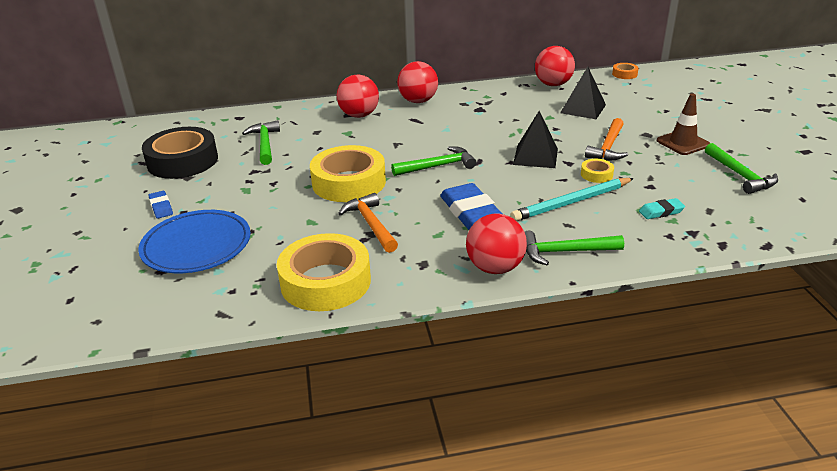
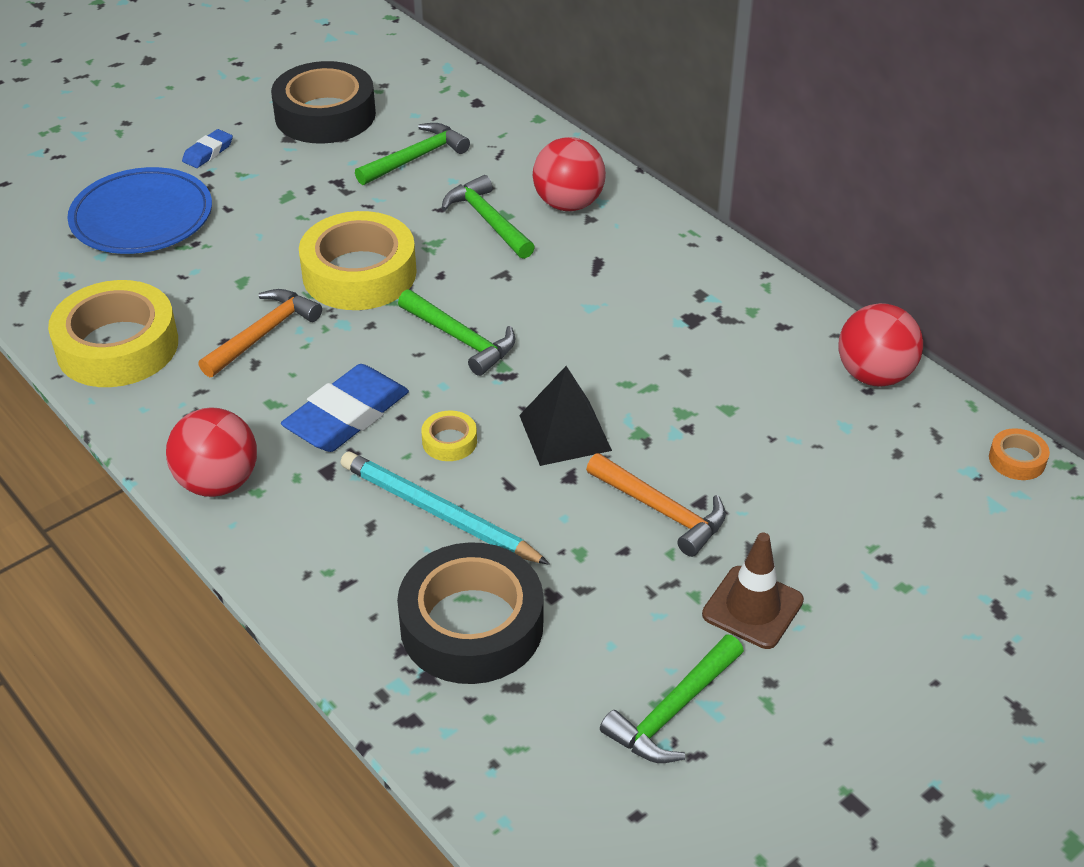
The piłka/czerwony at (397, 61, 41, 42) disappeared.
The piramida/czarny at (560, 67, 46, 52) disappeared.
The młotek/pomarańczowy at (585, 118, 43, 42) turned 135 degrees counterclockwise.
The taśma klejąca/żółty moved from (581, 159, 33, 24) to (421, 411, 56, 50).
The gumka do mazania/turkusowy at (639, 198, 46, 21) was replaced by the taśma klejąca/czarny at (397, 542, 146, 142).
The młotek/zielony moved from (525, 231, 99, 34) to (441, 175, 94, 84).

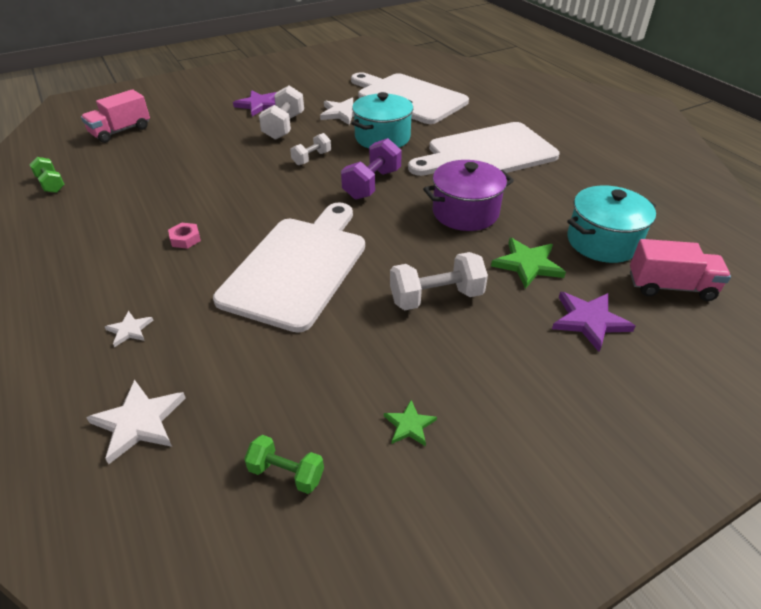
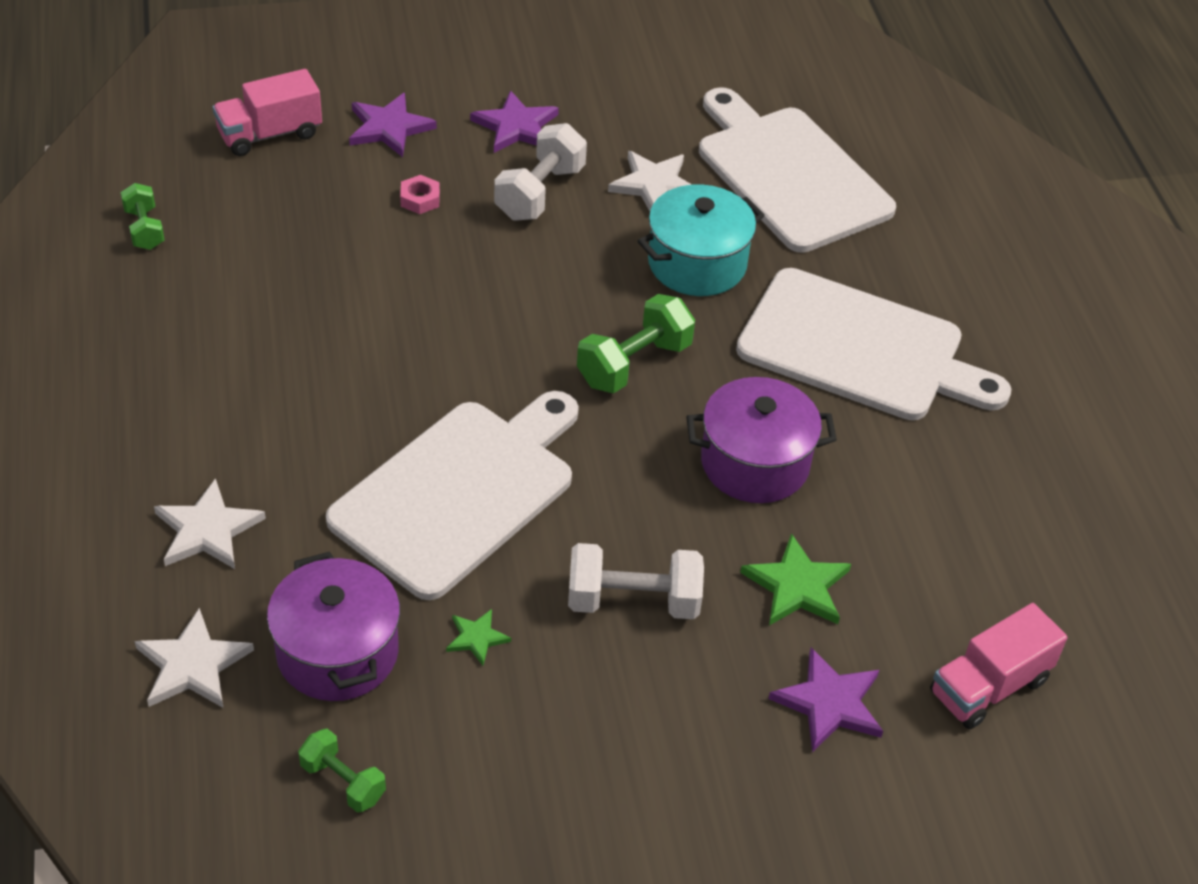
The deska do krojenia/biały at (408, 122, 152, 54) turned 150 degrees counterclockwise.
The hantel/biały at (290, 133, 41, 32) disappeared.
The hantel/fioletowy at (341, 138, 61, 62) became the hantel/zielony at (577, 294, 118, 99).
The garnek/turkusowy at (567, 186, 89, 77) disappeared.
The nakrętka/różowy moved from (168, 223, 33, 26) to (400, 175, 40, 39).
The ciężarówka/różowy at (630, 239, 101, 62) turned 120 degrees clockwise.
The gwiazda/biały at (105, 311, 48, 36) changed to 1.76 times the size.
The gwiazda/zielony moved from (384, 400, 53, 46) to (446, 609, 65, 56).
The gwiazda/fioletowy at (349, 93, 88, 64) appeared.
The garnek/fioletowy at (267, 551, 133, 150) appeared.

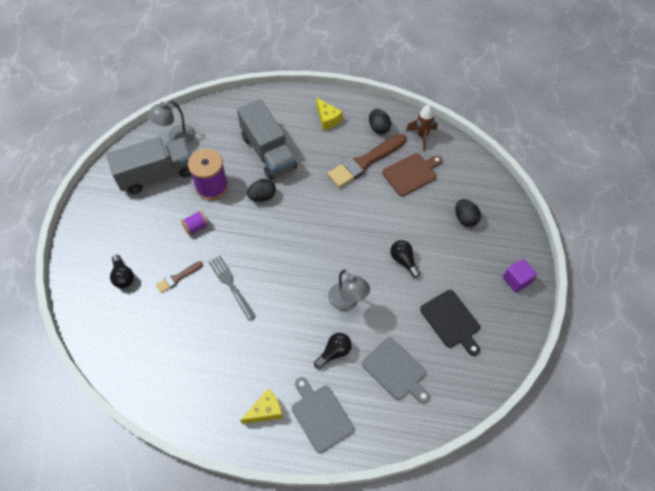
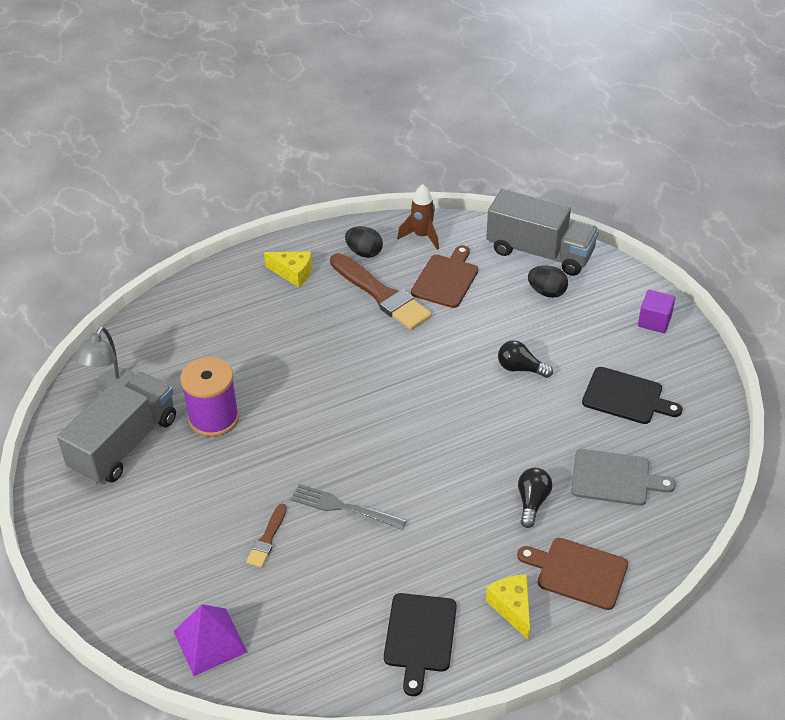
The ciężarówka/szary moved from (237, 99, 60, 81) to (486, 189, 113, 87).
The pędzel/brązowy at (327, 134, 79, 54) turned 60 degrees counterclockwise.
The jajko/czarny at (247, 179, 29, 23) disappeared.
The szpulka/fioletowy at (181, 210, 28, 25) disappeared.
The żarówka/czarny at (110, 255, 24, 33) disappeared.
The lampka/szary at (329, 270, 41, 40) disappeared.
The deska do krojenia/szary at (292, 377, 62, 76) became the deska do krojenia/brązowy at (517, 538, 111, 72).
The ser/żółty at (240, 388, 43, 36) turned 45 degrees counterclockwise.
The deska do krojenia/czarny at (384, 593, 73, 103) appeared.
The piramida/fioletowy at (174, 604, 74, 72) appeared.

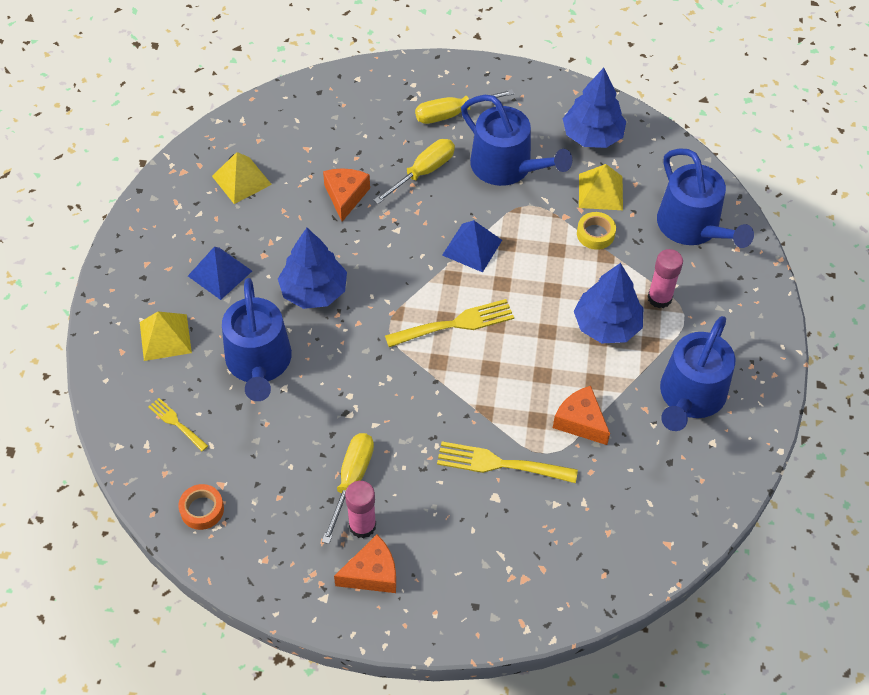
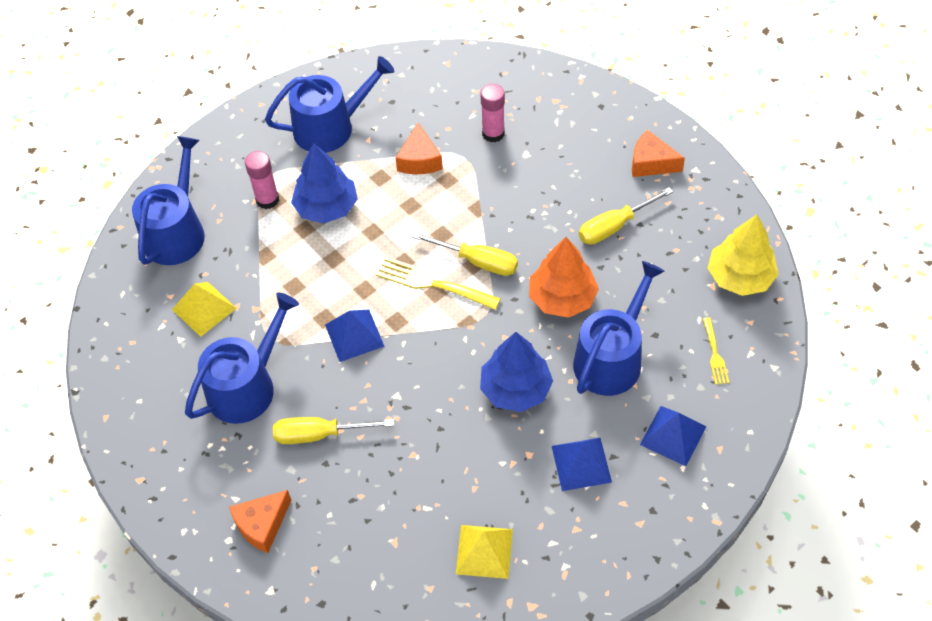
The drzewko/niebieski at (563, 68, 63, 80) disappeared.
The śrubokręt/żółty moved from (415, 89, 99, 35) to (412, 232, 106, 44).
The konewka/niebieski at (461, 95, 111, 91) turned 45 degrees clockwise.
The ser/pomarańczowy moved from (323, 168, 47, 54) to (229, 490, 62, 63).
The taśma klejąca/żółty at (577, 212, 39, 38) disappeared.
The piramida/żółty at (140, 311, 52, 50) became the piramida/niebieski at (640, 406, 66, 60).
The widelec/żółty at (437, 442, 141, 41) disappeared.
The klej w sztyfcie/różowy moved from (345, 481, 31, 57) to (480, 84, 25, 58).
The taśma klejąca/pomarańczowy at (178, 484, 46, 46) was replaced by the drzewko/żółty at (708, 215, 70, 81).
The drzewko/pomarańczowy at (529, 237, 70, 81) appeared.

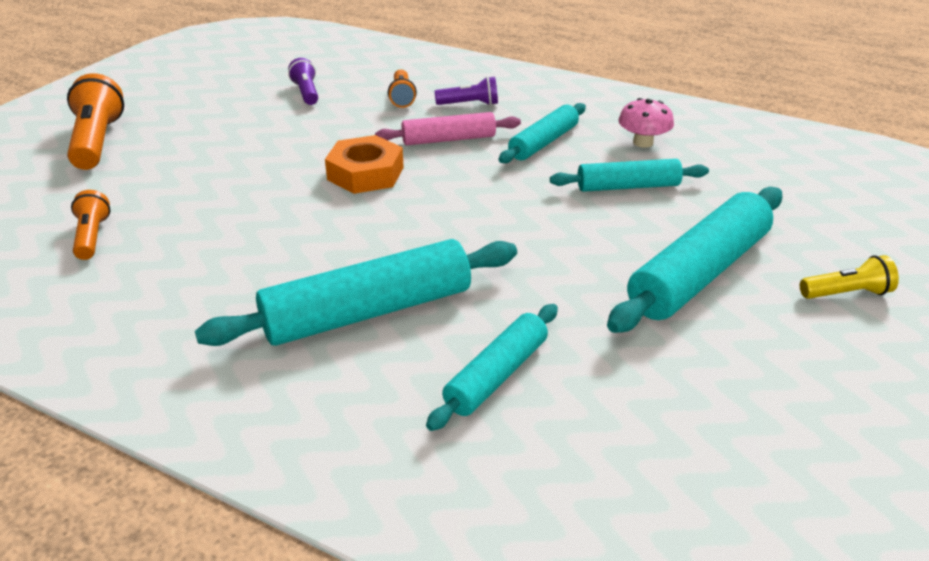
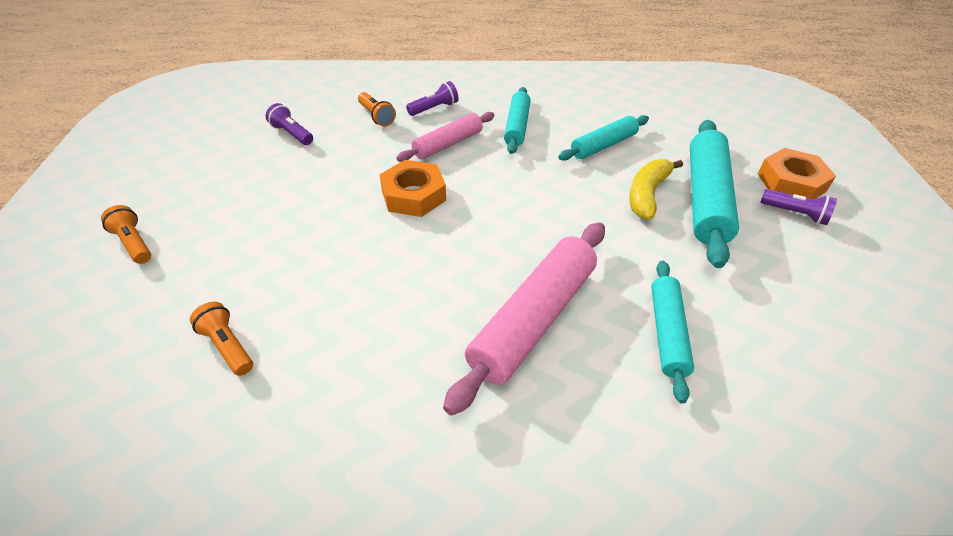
The latarka/pomarańczowy at (67, 73, 57, 97) changed to 0.57 times the size.
The grzyb/różowy at (618, 98, 56, 50) disappeared.
The wałek do ciasta/turkusowy at (195, 239, 322, 107) became the wałek do ciasta/różowy at (443, 222, 162, 194).
The latarka/żółty at (800, 255, 99, 44) was replaced by the nakrętka/pomarańczowy at (758, 148, 78, 51).
The banan/żółty at (629, 159, 54, 61) appeared.
The latarka/fioletowy at (761, 189, 76, 36) appeared.

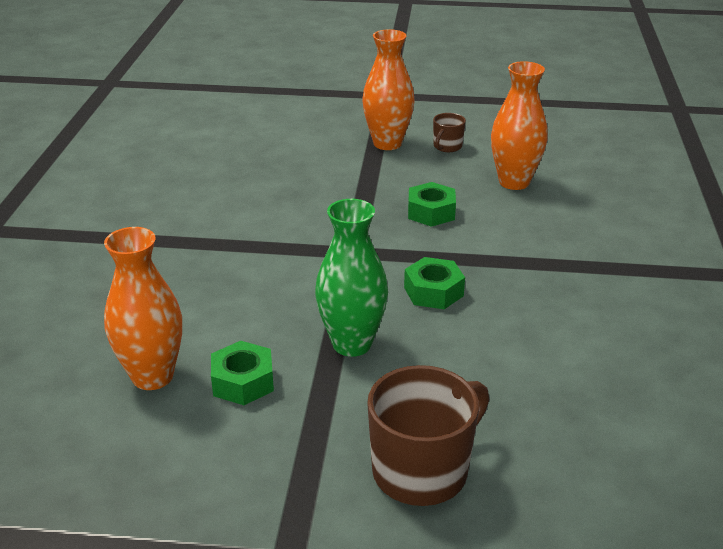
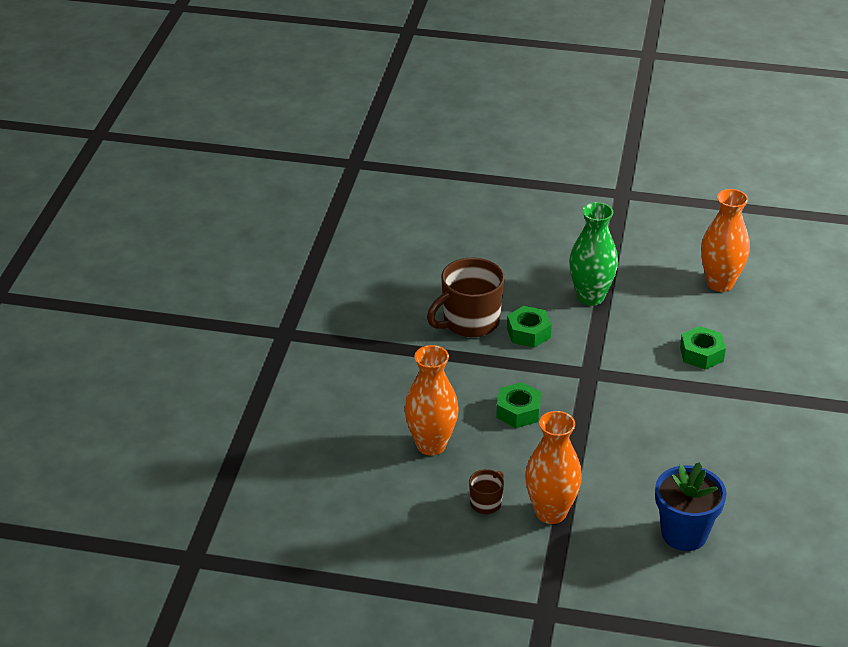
The nakrętka/zielony moved from (211, 341, 63, 64) to (680, 326, 46, 44).
The kubek/brązowy moved from (367, 365, 122, 141) to (427, 258, 78, 79).
The doniczka/niebieski at (655, 462, 72, 89) appeared.

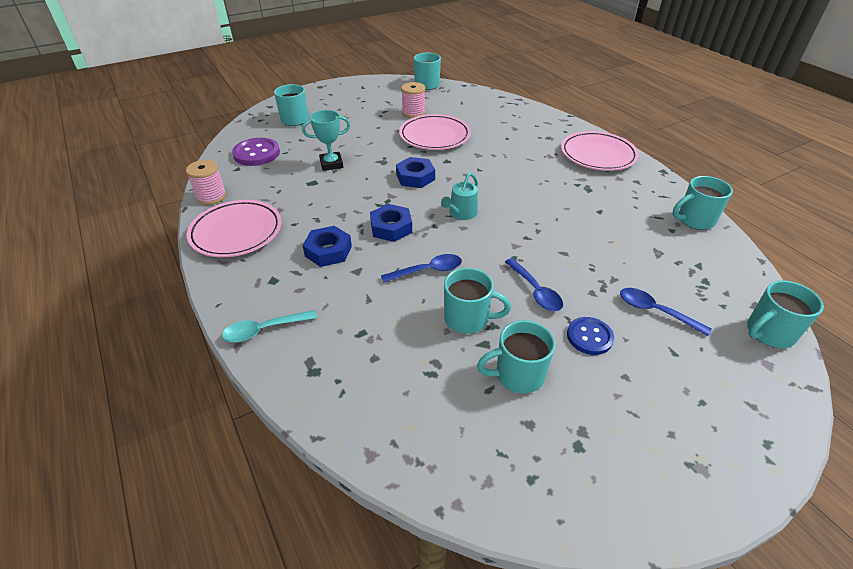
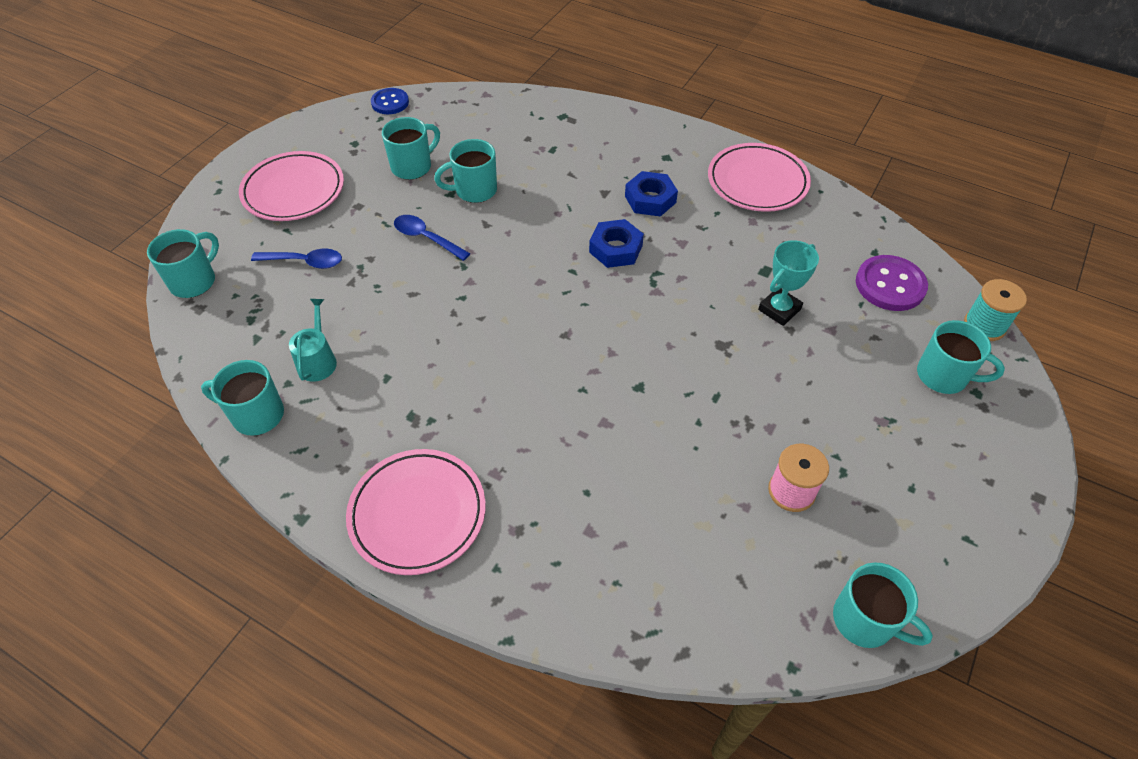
The talerz/różowy moved from (399, 114, 72, 36) to (239, 151, 105, 70).
The nakrętka/niebieski at (396, 157, 39, 31) disappeared.
The szpulka/różowy at (186, 160, 41, 45) disappeared.
The konewka/turkusowy moved from (441, 173, 37, 47) to (289, 299, 48, 83).
The kubek/turkusowy at (673, 176, 60, 54) turned 120 degrees counterclockwise.
The łyżka/niebieski at (381, 254, 81, 29) disappeared.
The łyżka/turkusowy at (222, 310, 95, 32) disappeared.
The guzik/niebieski moved from (567, 317, 47, 38) to (371, 88, 38, 26).
The szpulka/turkusowy at (964, 279, 63, 62) appeared.

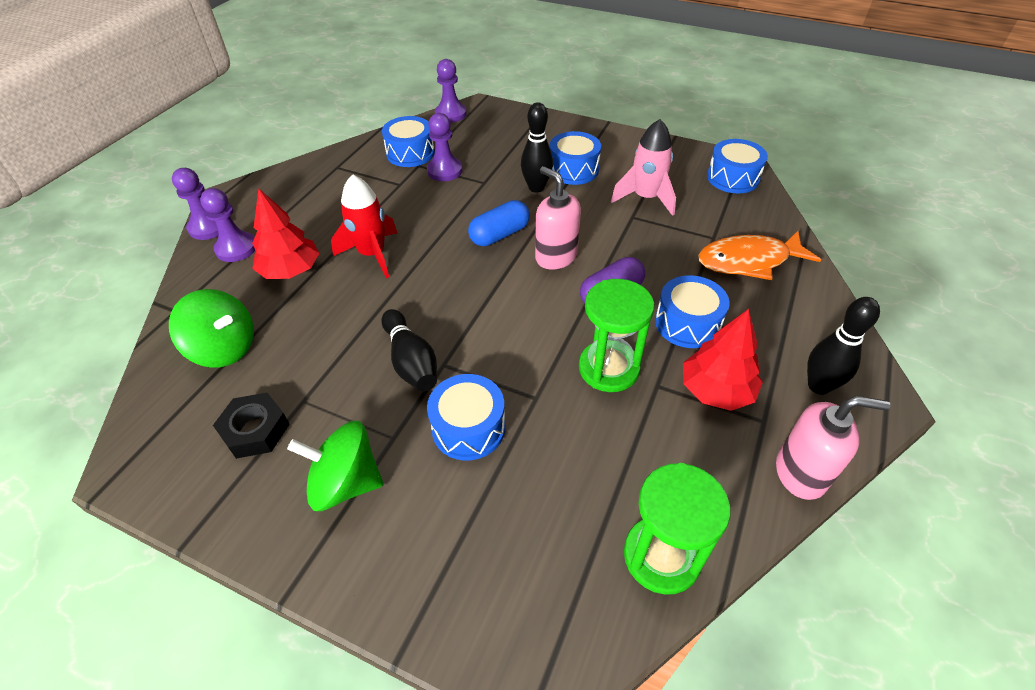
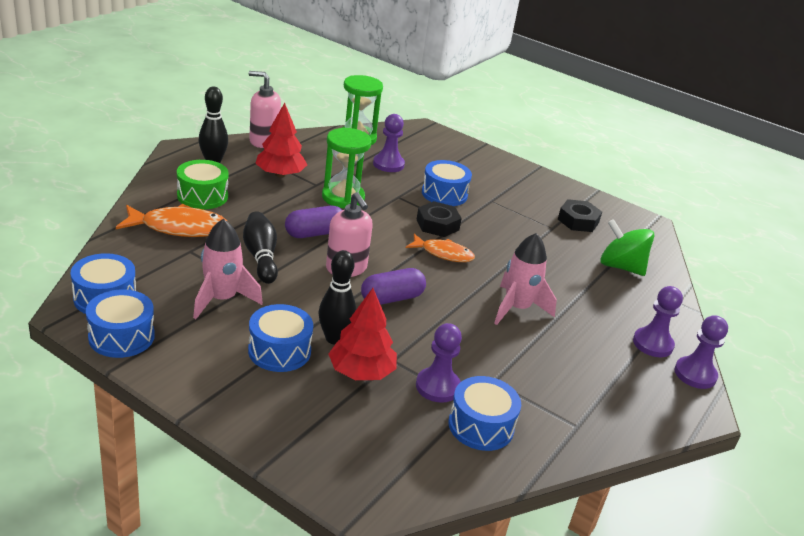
The pionek/fioletowy moved from (435, 59, 32, 64) to (373, 114, 32, 58).
The rakieta/czerwony at (331, 174, 66, 104) became the rakieta/różowy at (494, 233, 63, 92).
The drzewko/czerwony moved from (252, 188, 68, 91) to (328, 288, 69, 92).
The kapsułka/niebieski at (468, 200, 62, 46) became the kapsułka/fioletowy at (361, 268, 65, 37).
The bęben/niebieski moved from (655, 275, 74, 73) to (86, 290, 69, 68).
The kręgiel/czarny moved from (381, 309, 56, 82) to (243, 212, 35, 72).
The bączek/zielony at (287, 421, 96, 90) disappeared.
The bęben/zielony at (177, 160, 52, 49) appeared.
The nakrętka/czarny at (416, 201, 46, 36) appeared.
The ryba/pomarańczowy at (406, 234, 69, 28) appeared.

